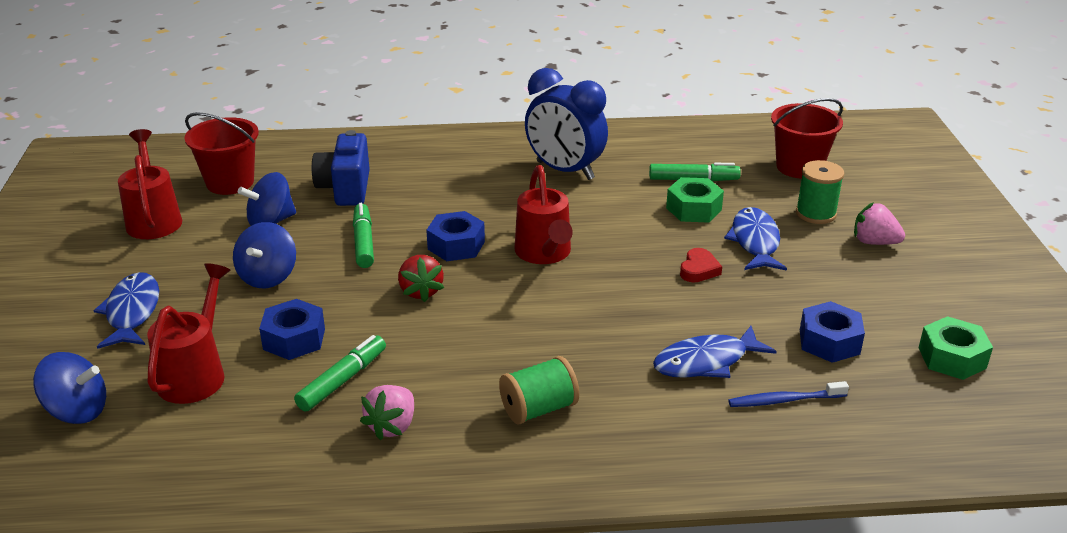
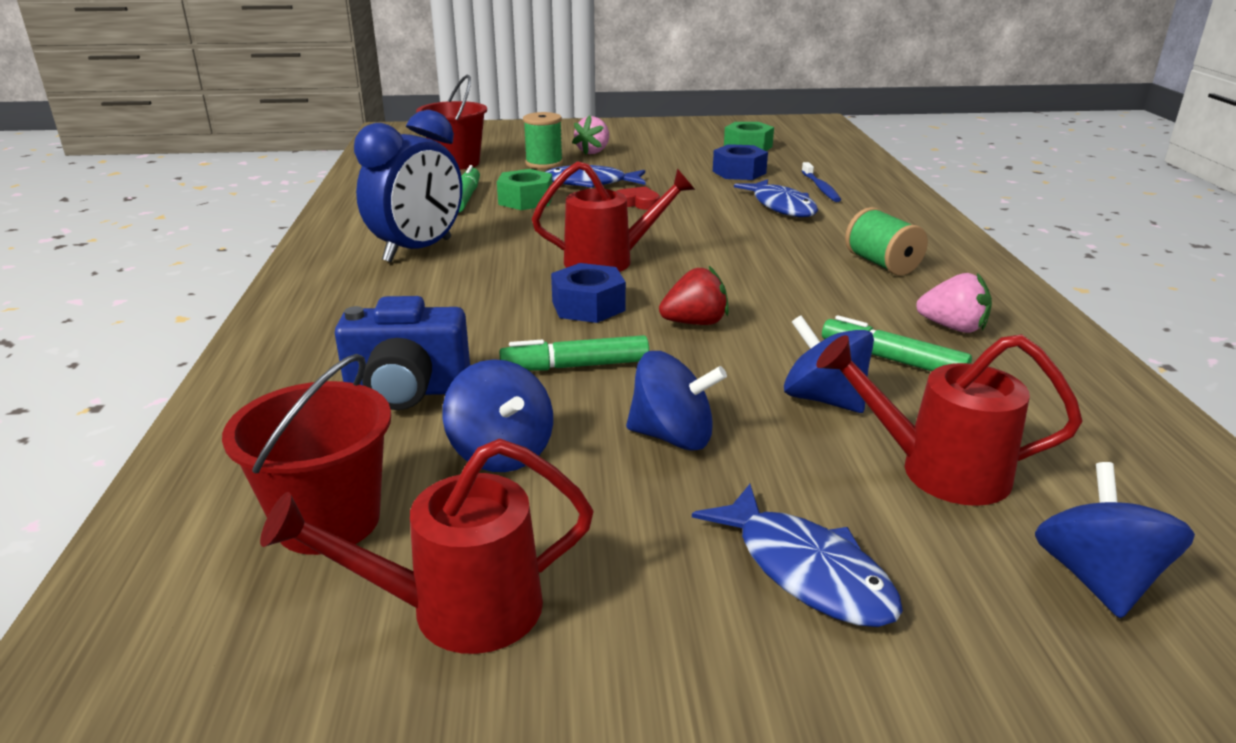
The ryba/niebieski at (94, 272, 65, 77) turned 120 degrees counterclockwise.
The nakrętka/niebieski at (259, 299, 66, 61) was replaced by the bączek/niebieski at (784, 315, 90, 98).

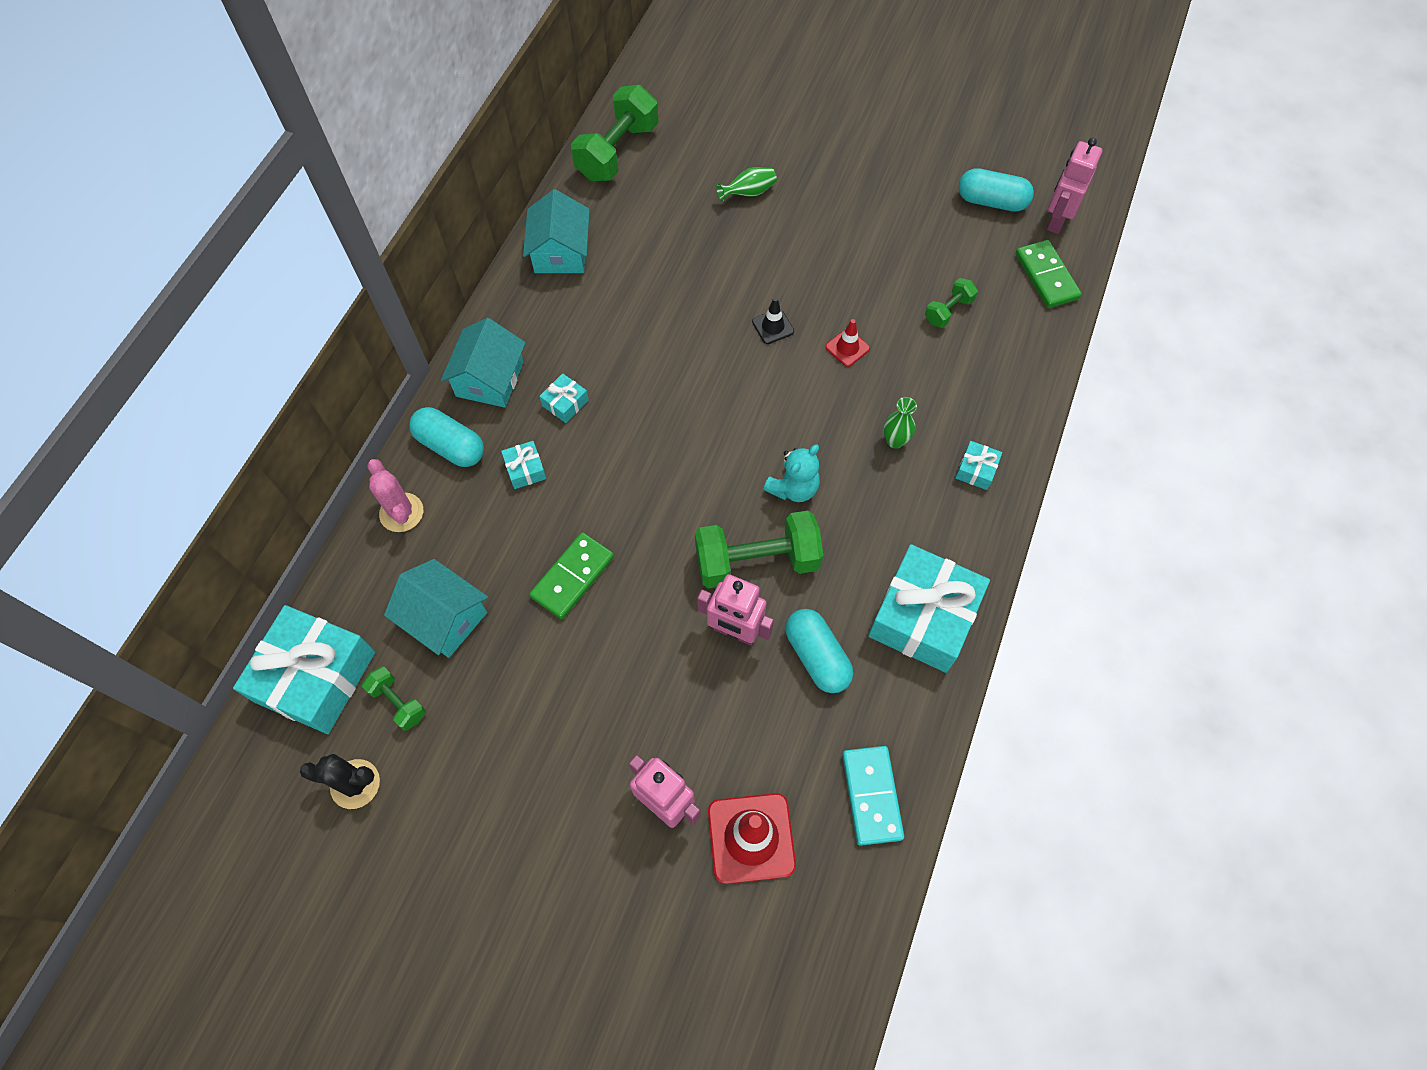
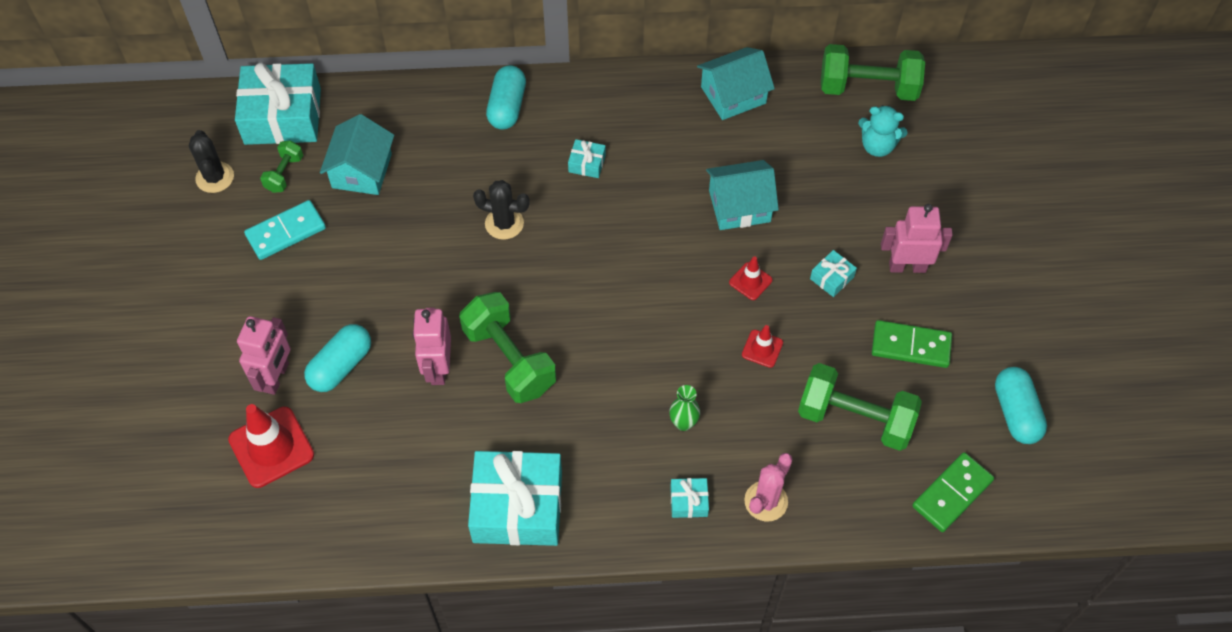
The robot/różowy moved from (1047, 138, 56, 96) to (881, 204, 72, 69).
The wazon/zielony at (717, 167, 60, 34) disappeared.
The hantel/zielony at (925, 278, 53, 50) changed to 1.98 times the size.
The pachołek/czarny at (752, 297, 42, 47) became the pachołek/czerwony at (729, 256, 44, 44).
The domek/turkusowy moved from (441, 318, 85, 90) to (706, 160, 73, 70).
The prezent/turkusowy moved from (501, 441, 45, 48) to (810, 250, 47, 47).
The miś/turkusowy moved from (763, 445, 57, 57) to (858, 105, 50, 52).
The kaktus/różowy moved from (367, 459, 56, 73) to (744, 453, 48, 69).
The kostka domina/zielony moved from (529, 532, 85, 87) to (872, 320, 80, 48).
The kapsułka/turkusowy moved from (786, 609, 67, 84) to (304, 324, 67, 68).
The kostka domina/turkusowy moved from (842, 746, 62, 100) to (244, 200, 82, 60).
The kaktus/czarny at (473, 180, 57, 60) appeared.

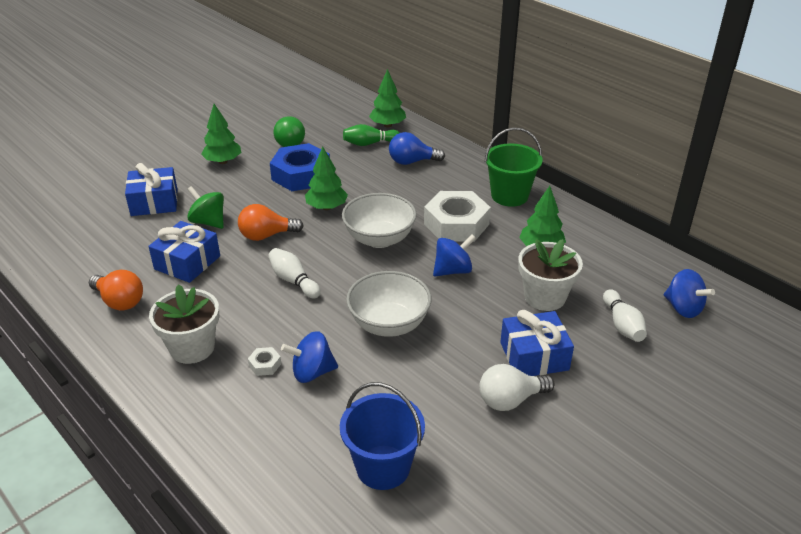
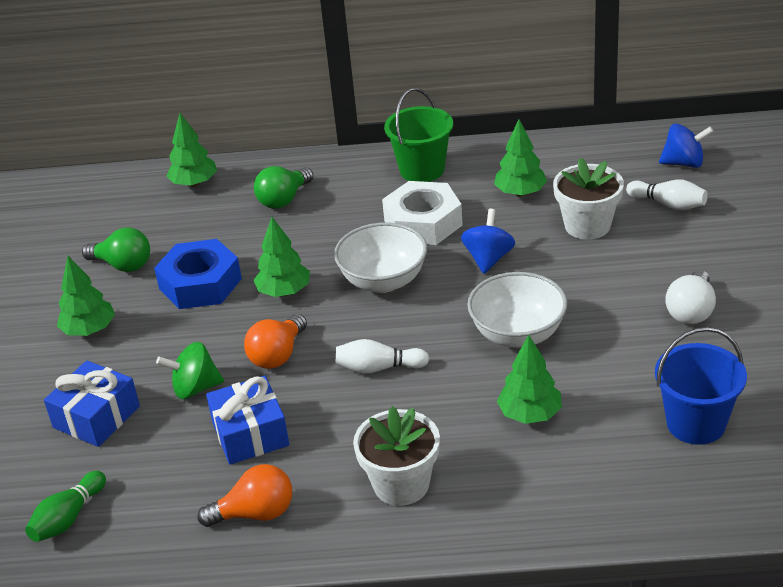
The kręgiel/zielony moved from (343, 124, 57, 22) to (25, 471, 81, 71).
The żarówka/niebieski at (389, 132, 56, 33) became the żarówka/zielony at (254, 166, 59, 43).
The prezent/niebieski at (500, 310, 74, 66) disappeared.
The bączek/niebieski at (281, 331, 57, 52) was replaced by the drzewko/zielony at (497, 334, 65, 90).
The nakrętka/biały at (248, 347, 33, 29) disappeared.

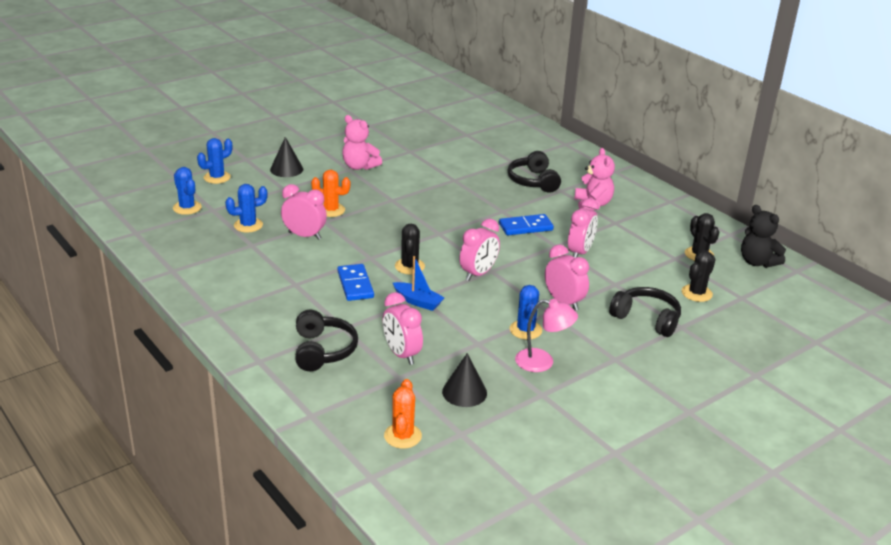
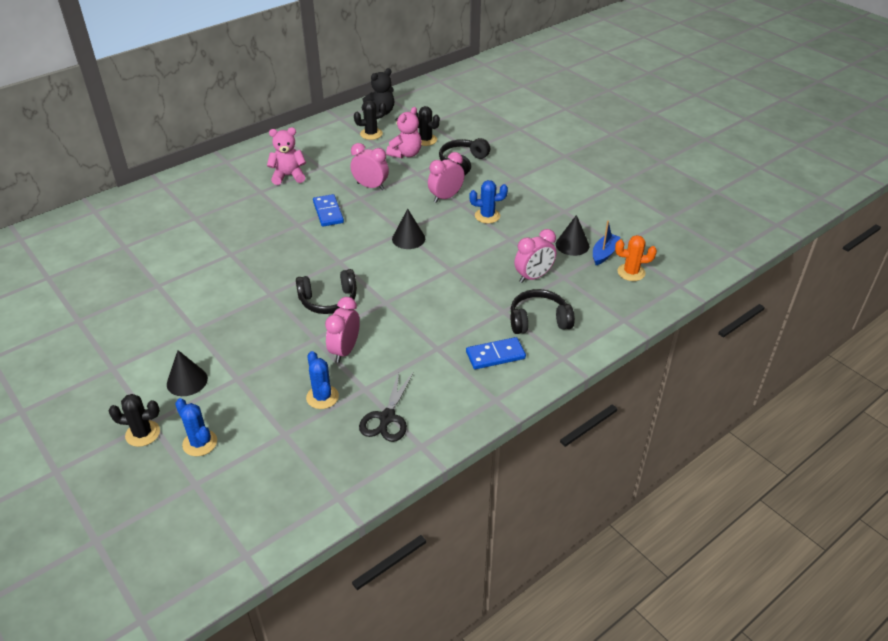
The miś/różowy moved from (342, 115, 40, 55) to (386, 107, 36, 51).
The słuchawki/czarny moved from (507, 151, 54, 42) to (296, 269, 61, 45).
The kaktus/niebieski at (173, 167, 29, 48) disappeared.
The kaktus/pomarańczowy at (311, 170, 39, 47) disappeared.
The budzik/różowy at (459, 219, 41, 62) was replaced by the stożek/czarny at (392, 209, 33, 40).
The kaktus/czarny moved from (395, 224, 30, 50) to (109, 394, 51, 53).
The łódka/niebieski moved from (393, 256, 52, 55) to (593, 221, 27, 44).
The kostka domina/niebieski moved from (337, 264, 37, 37) to (466, 337, 60, 32).
The lampka/różowy at (515, 299, 63, 73) disappeared.
The nożyczki/czarny at (359, 372, 54, 70) appeared.

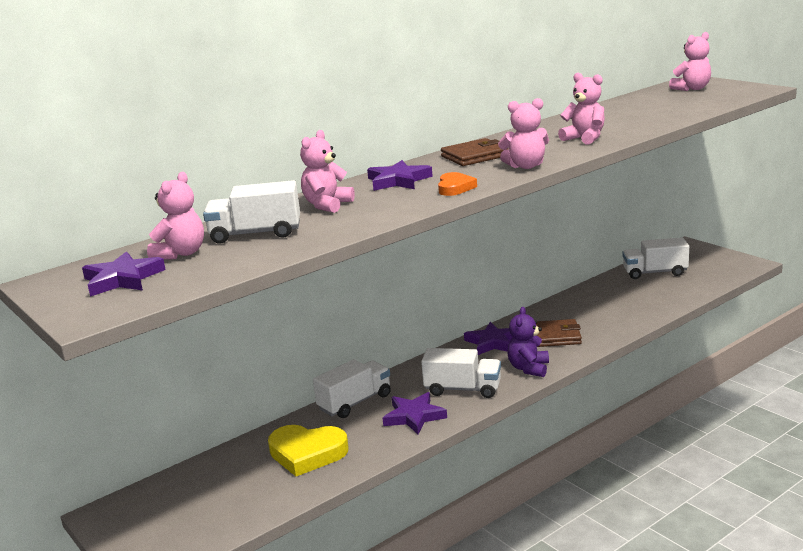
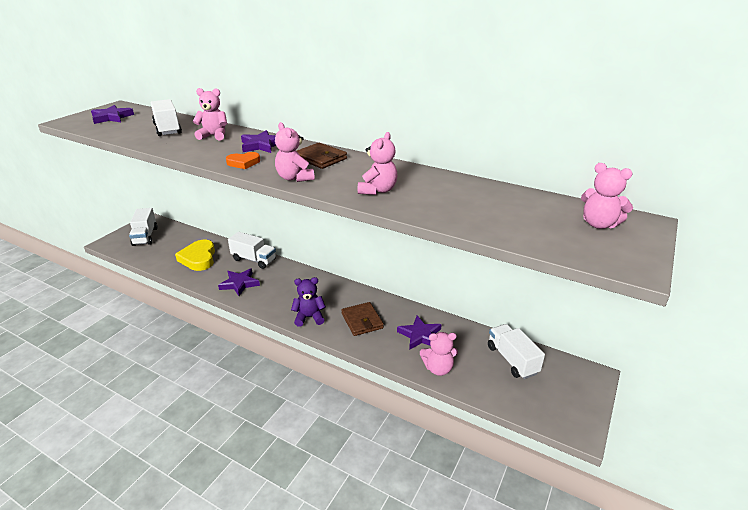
The miś/różowy moved from (147, 172, 57, 88) to (420, 332, 38, 44).
The gwiazda/fioletowy moved from (464, 322, 49, 33) to (397, 316, 45, 34).
The ciężarówka/biały moved from (421, 348, 80, 50) to (129, 208, 28, 38).

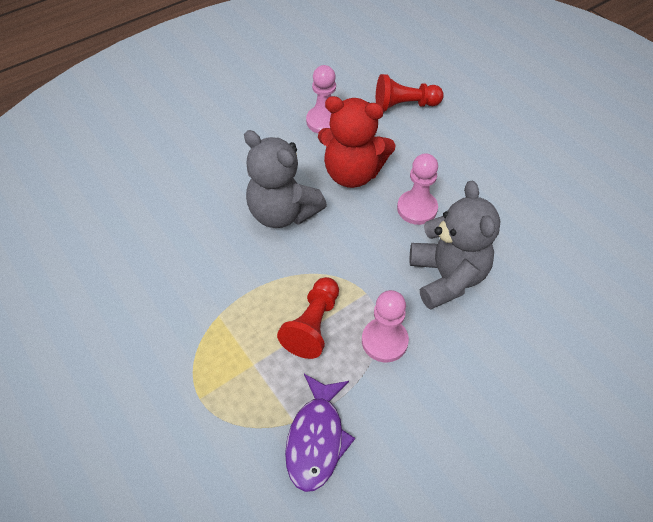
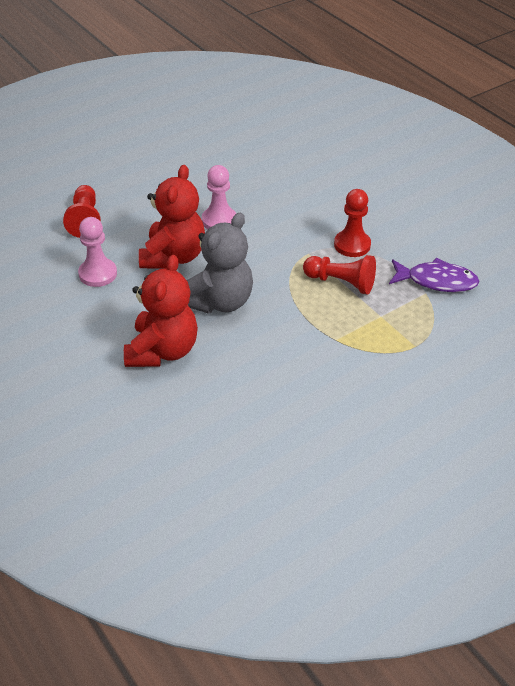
The miś/szary at (410, 180, 90, 130) disappeared.
The pionek/różowy at (362, 290, 47, 72) became the pionek/czerwony at (334, 189, 37, 68).
The miś/czerwony at (124, 255, 74, 112) appeared.

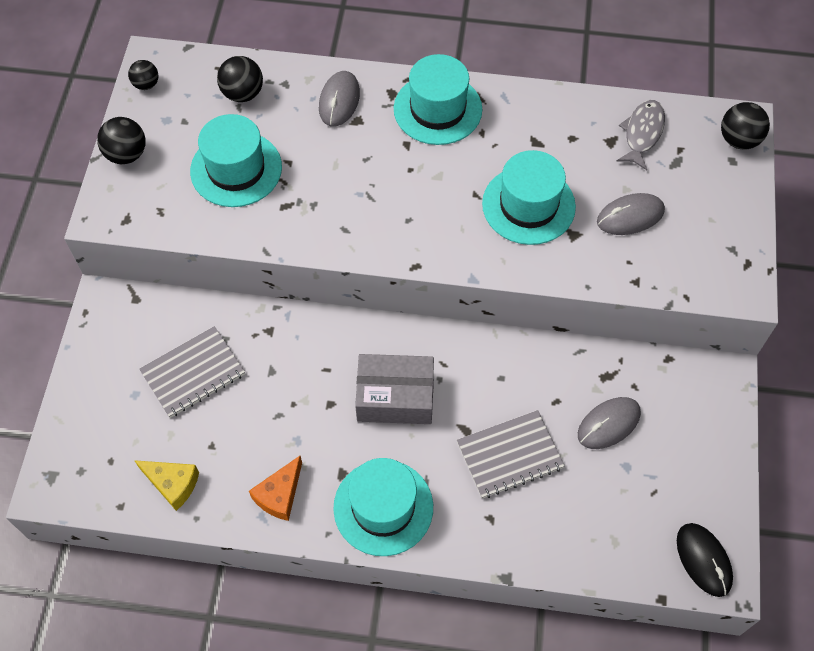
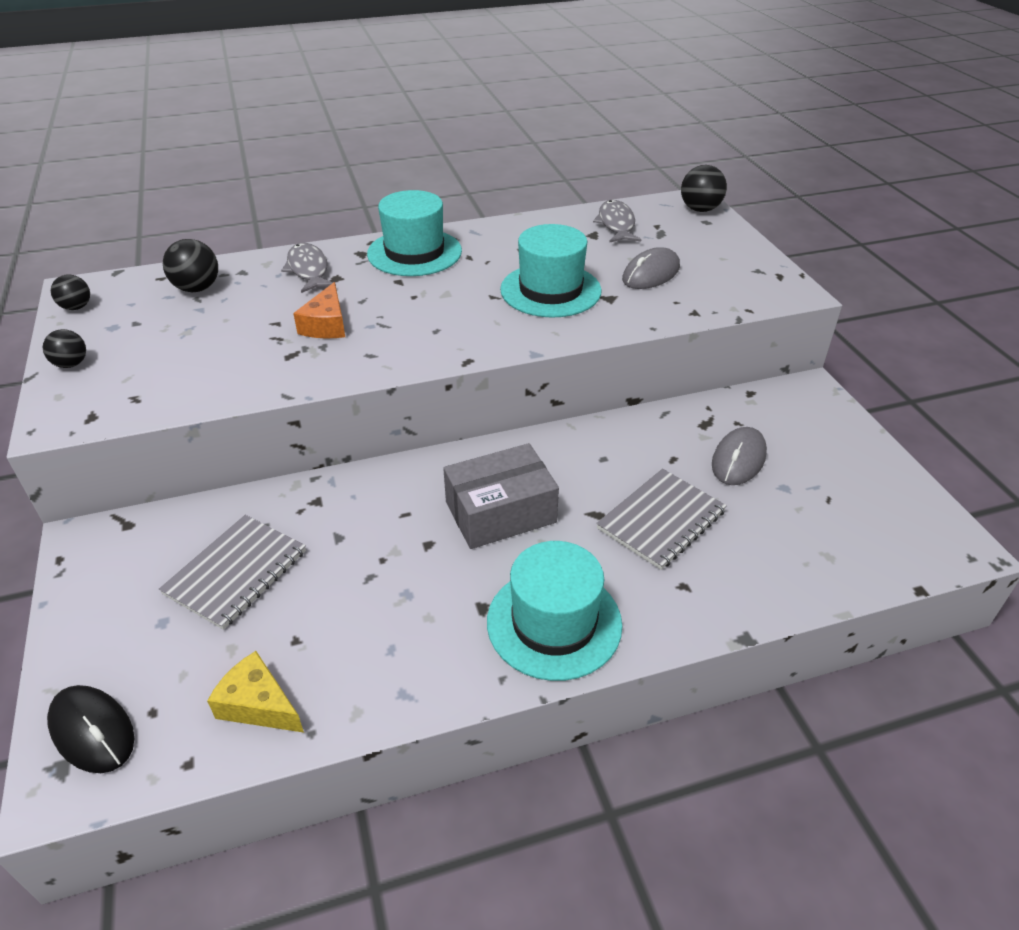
The myszka/szary at (319, 71, 41, 56) was replaced by the ryba/szary at (281, 243, 55, 50).
The kapelusz/turkusowy at (190, 114, 92, 93) disappeared.
The piłka/czarny at (97, 117, 49, 47) changed to 0.66 times the size.
The ser/pomarańczowy moved from (249, 456, 53, 65) to (293, 282, 52, 56).
The ser/żółty at (134, 460, 65, 51) turned 150 degrees counterclockwise.
The myszka/czarny moved from (677, 523, 56, 74) to (47, 685, 87, 88).

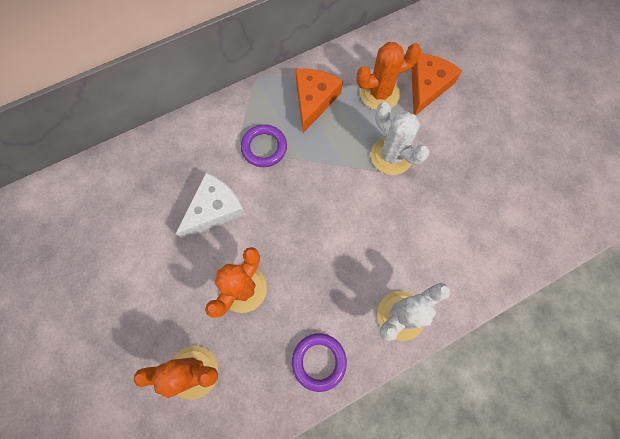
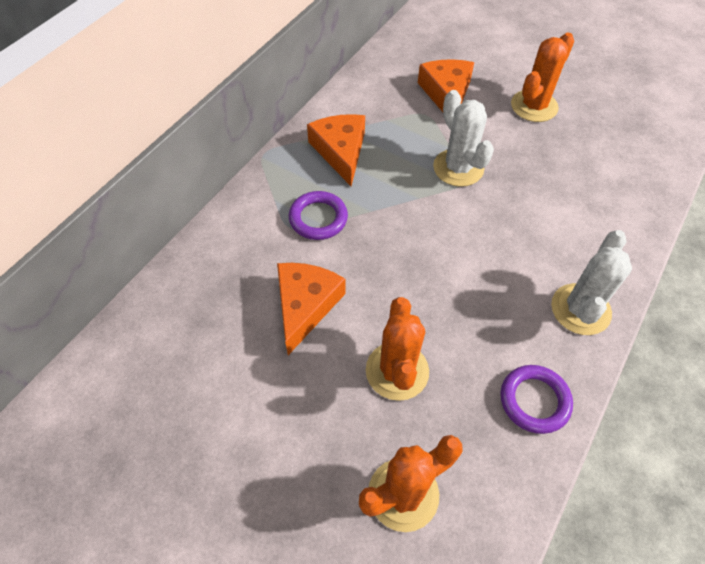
The kaktus/pomarańczowy moved from (356, 42, 65, 68) to (511, 33, 63, 89).
The kaktus/biały at (371, 102, 58, 73) turned 45 degrees clockwise.
The ser/biały at (176, 173, 70, 66) became the ser/pomarańczowy at (277, 263, 68, 92).

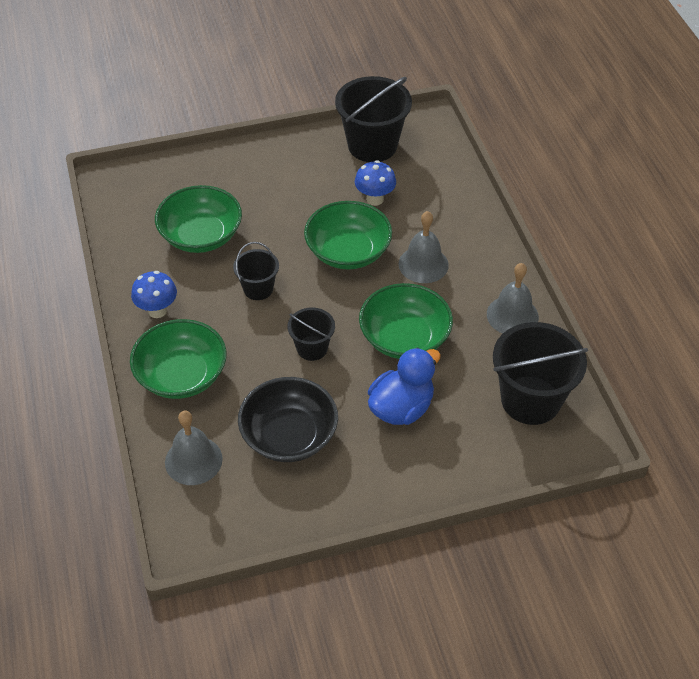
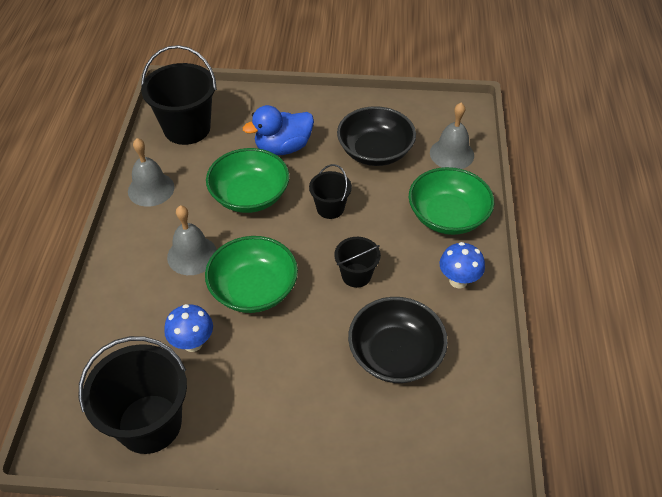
The miska/zielony at (155, 185, 87, 68) became the miska/czarny at (348, 297, 100, 86).

